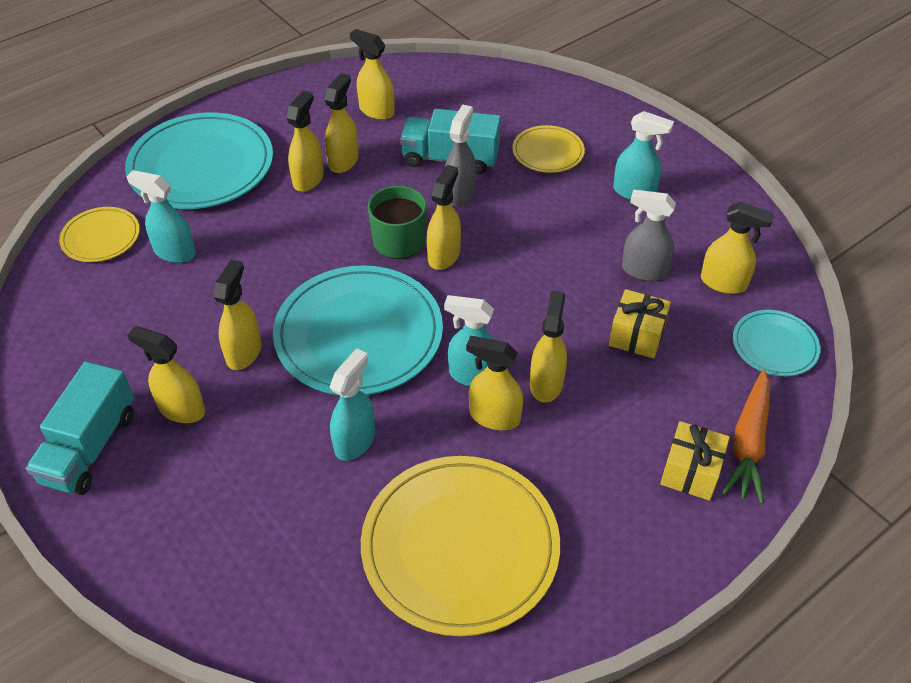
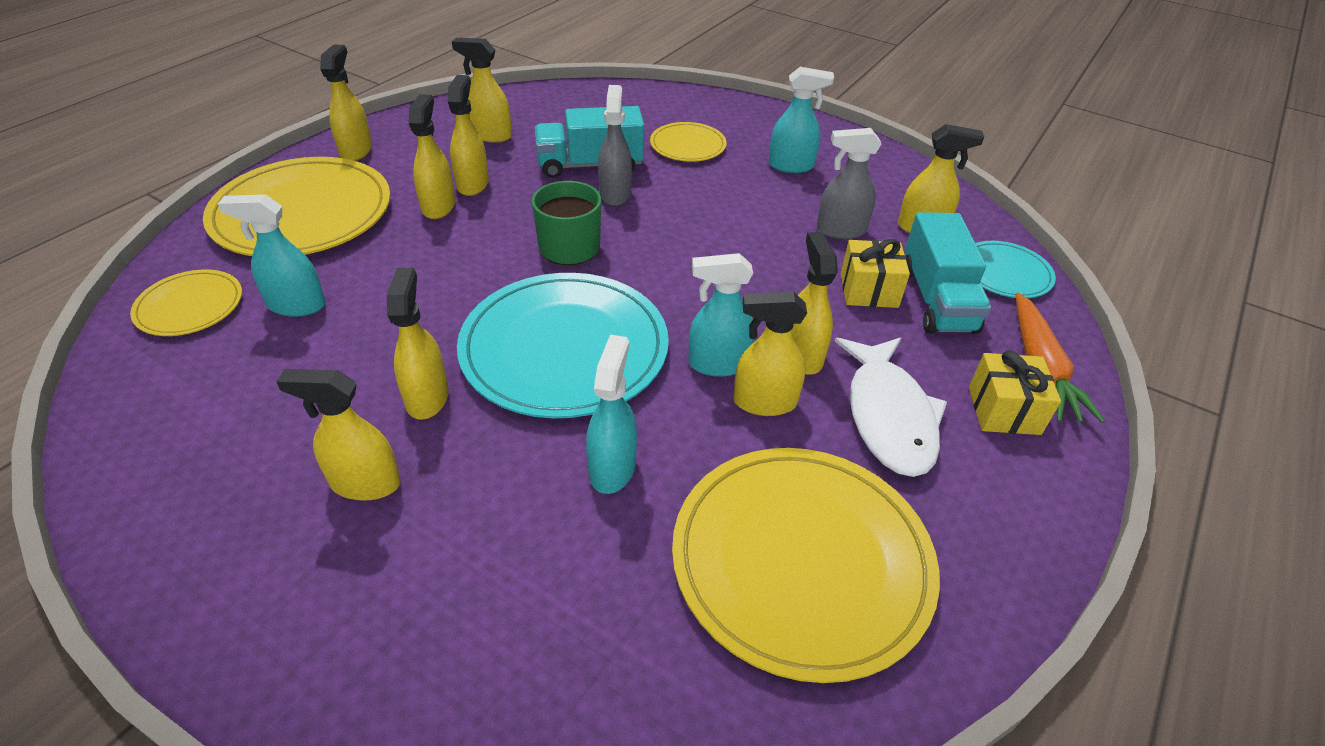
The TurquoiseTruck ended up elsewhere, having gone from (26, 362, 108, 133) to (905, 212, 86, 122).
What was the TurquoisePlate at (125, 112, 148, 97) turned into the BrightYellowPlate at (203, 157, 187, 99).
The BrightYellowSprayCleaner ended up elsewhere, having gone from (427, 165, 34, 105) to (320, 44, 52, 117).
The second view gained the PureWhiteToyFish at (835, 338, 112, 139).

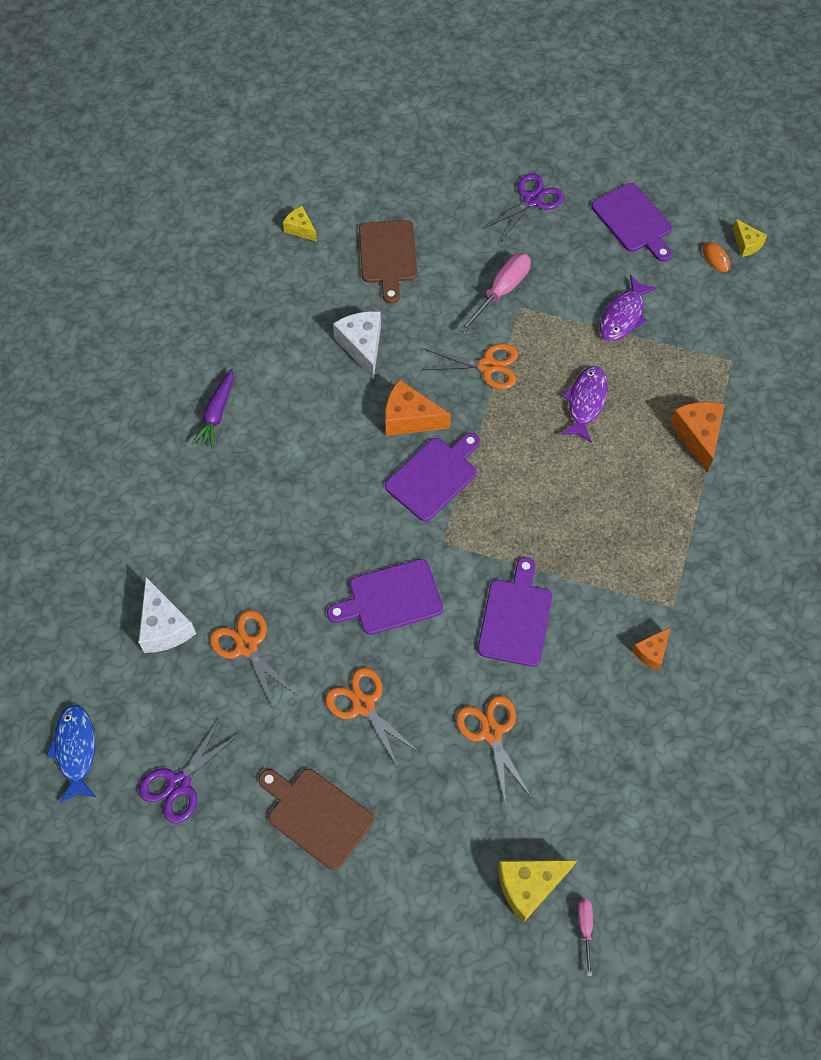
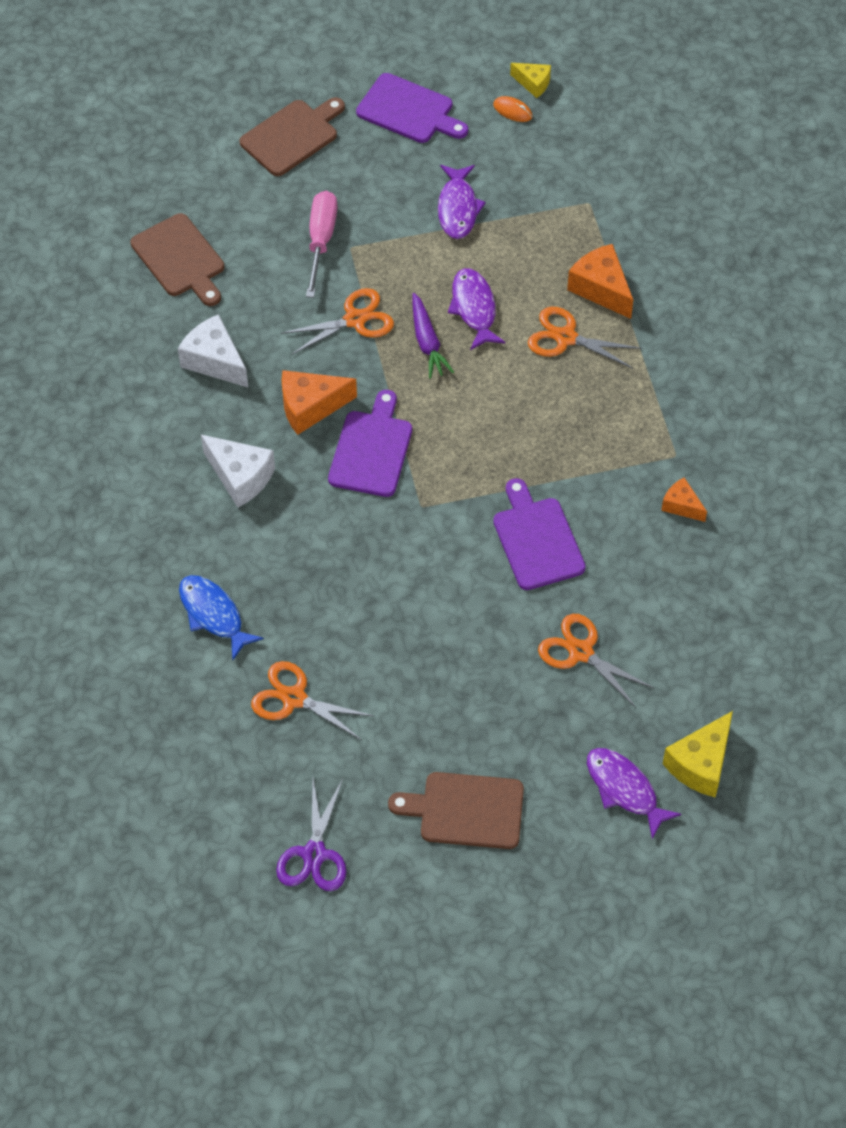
The RoyalBlueToyFish ended up elsewhere, having gone from (46, 705, 50, 98) to (179, 575, 85, 85).
The PureWhiteCheeseWedge ended up elsewhere, having gone from (138, 577, 58, 76) to (201, 435, 74, 72).
The RoyalPurpleCarrot ended up elsewhere, having gone from (192, 369, 41, 80) to (412, 293, 42, 86).
The second view lost the BrightYellowCheeseWedge at (283, 206, 34, 35).
The OrangeColouredShears ended up elsewhere, having gone from (325, 667, 95, 102) to (528, 307, 114, 62).
The second view lost the RoyalPurpleCuttingBoard at (327, 559, 116, 76).
Where the RoyalPurpleShears stood at (484, 173, 80, 67), the BrownCuttingBoard came to stand at (239, 97, 106, 79).
The second view lost the RosyFlatScrewdriver at (578, 899, 15, 77).
The OrangeColouredCheeseWedge at (632, 627, 39, 43) ended up facing another way, 120 degrees clockwise from before.
The second view gained the RoyalPurpleToyFish at (587, 748, 94, 91).

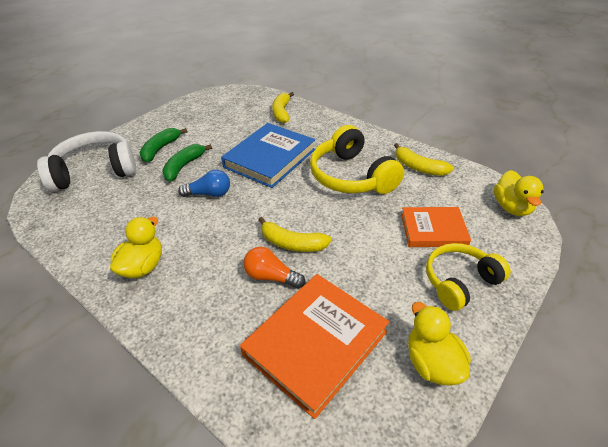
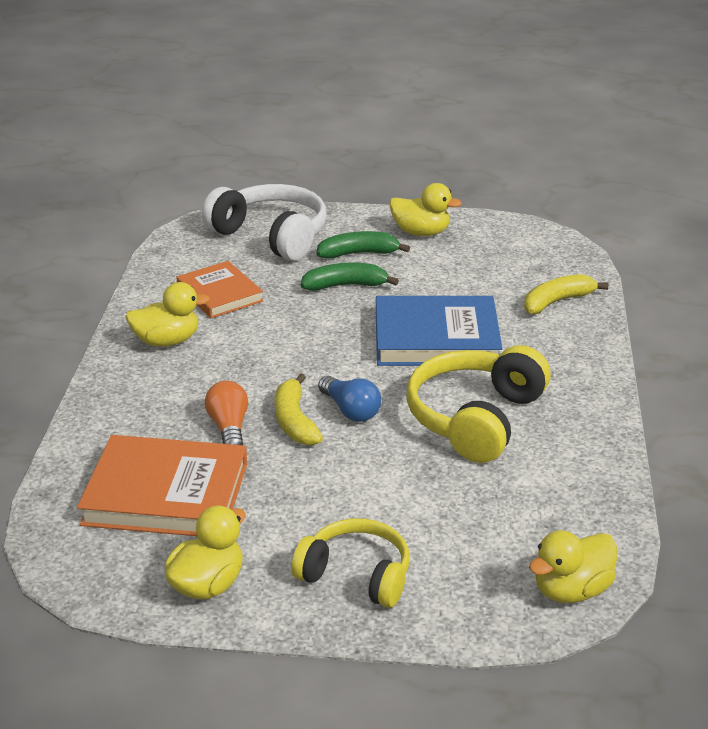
The RoyalBlueLightbulb ended up elsewhere, having gone from (178, 169, 52, 28) to (318, 376, 63, 46).
The second view lost the BrightYellowBananaFruit at (394, 143, 60, 33).
The OrangeColouredHardback ended up elsewhere, having gone from (401, 207, 70, 40) to (177, 261, 86, 57).
The second view gained the BrightYellowDuck at (390, 183, 72, 53).

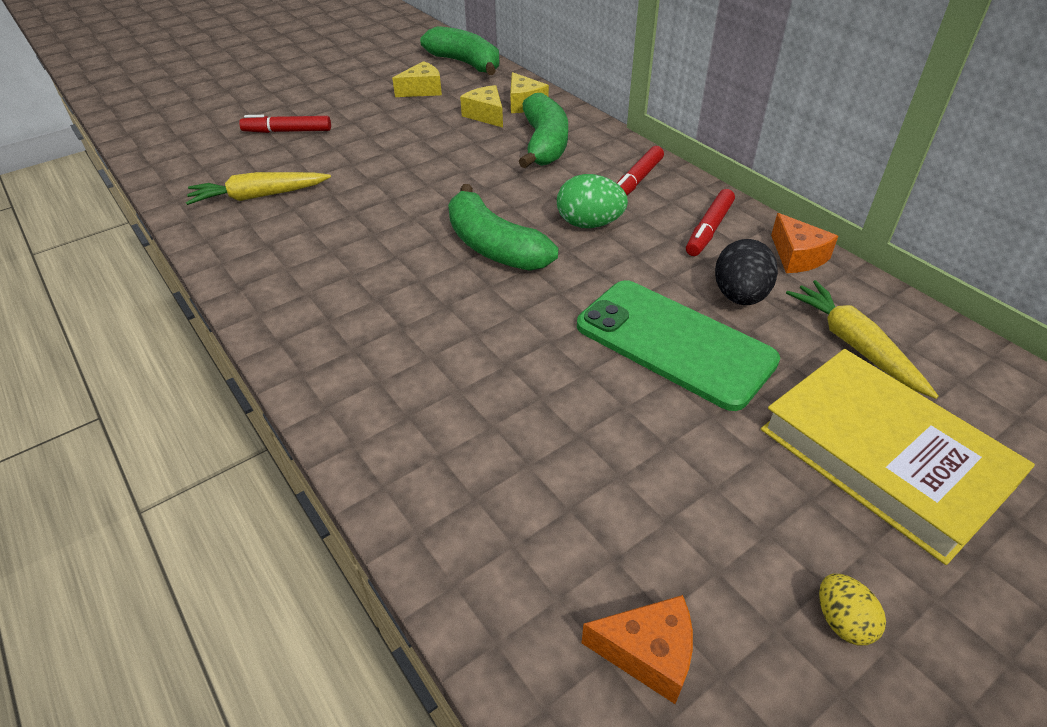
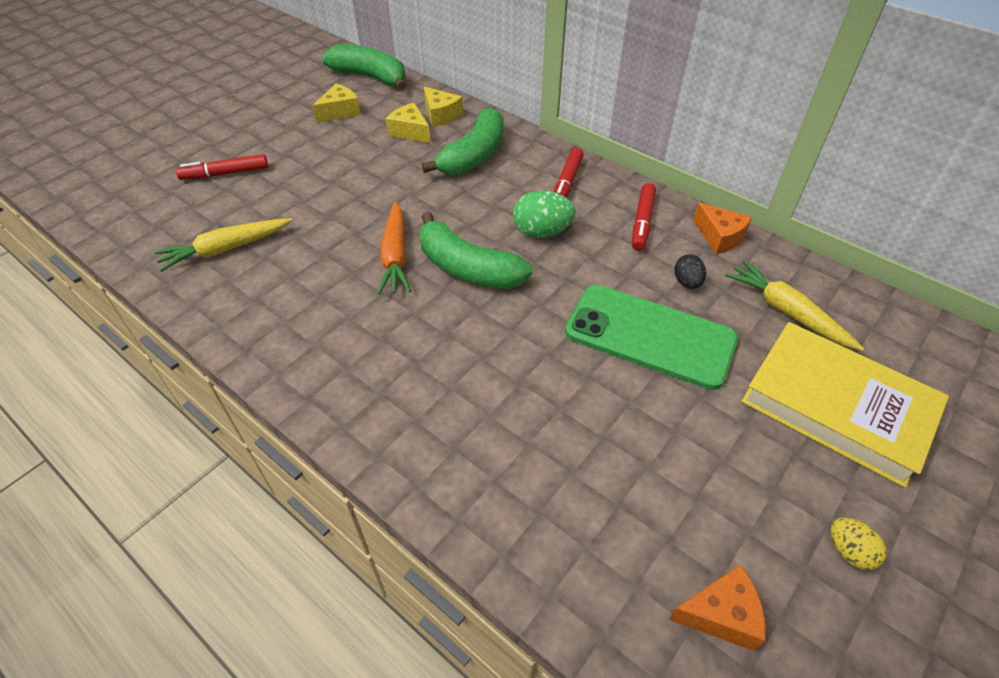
The GreenBananaFruit at (519, 93, 49, 75) ended up facing another way, 45 degrees clockwise from before.
The size of the BlackToyEgg at (715, 239, 63, 66) changed by a factor of 0.60.
The second view gained the OrangeColouredCarrot at (377, 201, 34, 94).

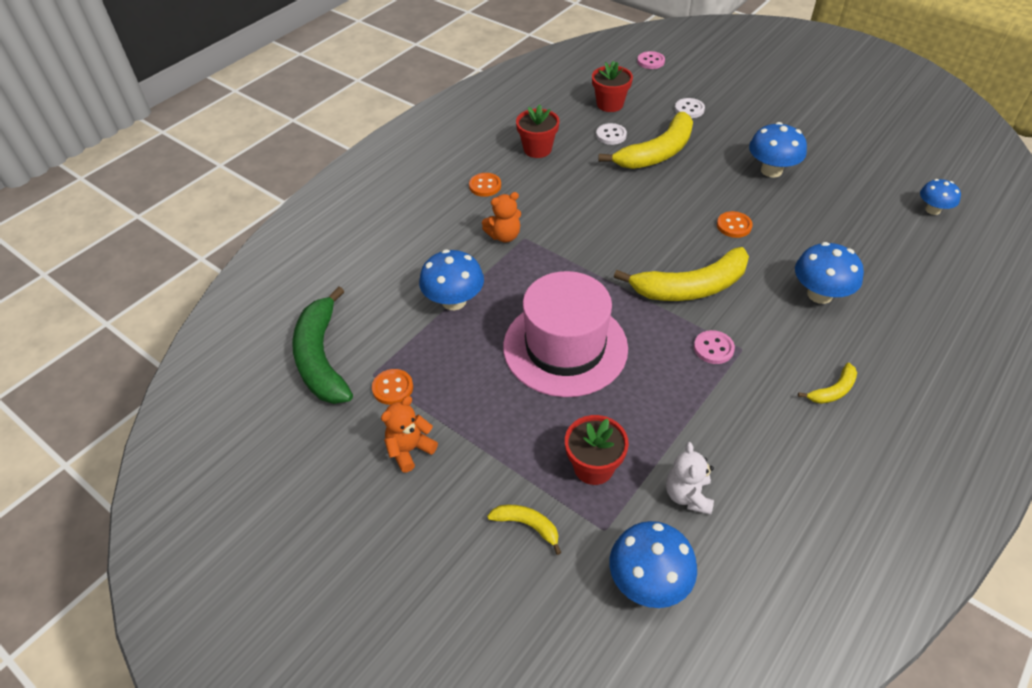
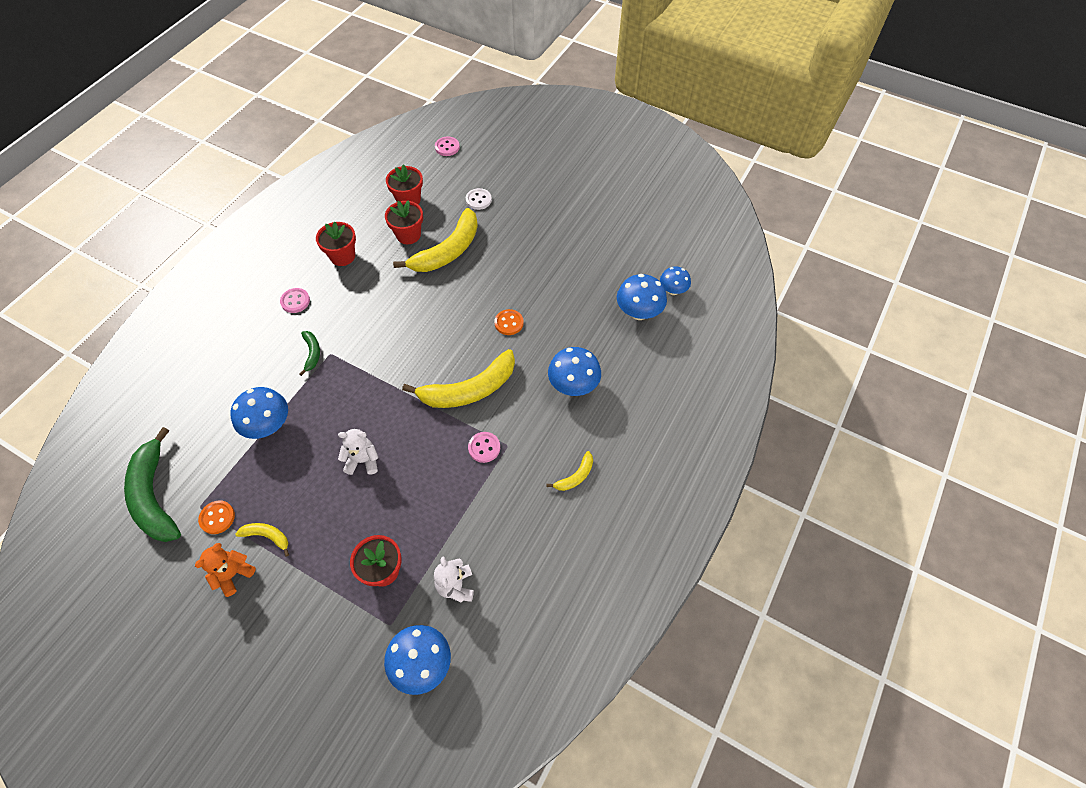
What was the OrangeColouredShirtButton at (469, 173, 32, 24) turned into the RosyShirtButton at (280, 288, 30, 25).
Where the OrangeColouredTeddyBear stood at (482, 192, 39, 50), the GreenBananaFruit came to stand at (300, 331, 20, 45).
The BrightYellowBananaFruit ended up elsewhere, having gone from (487, 505, 74, 50) to (235, 523, 54, 33).
Where the RosyHat stood at (503, 271, 125, 126), the PureWhiteTeddyBear came to stand at (338, 429, 41, 46).
Where the PureWhiteShirtButton stood at (596, 123, 31, 22), the RedFlowerPot came to stand at (385, 200, 38, 44).
The RoyalBlueMushroom ended up elsewhere, having gone from (749, 122, 58, 55) to (617, 274, 50, 46).

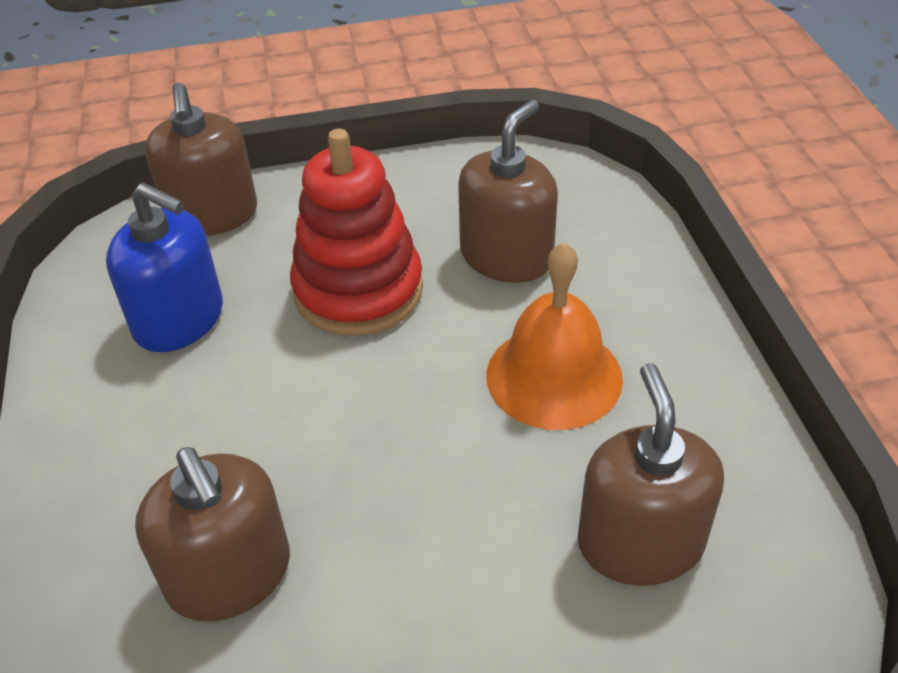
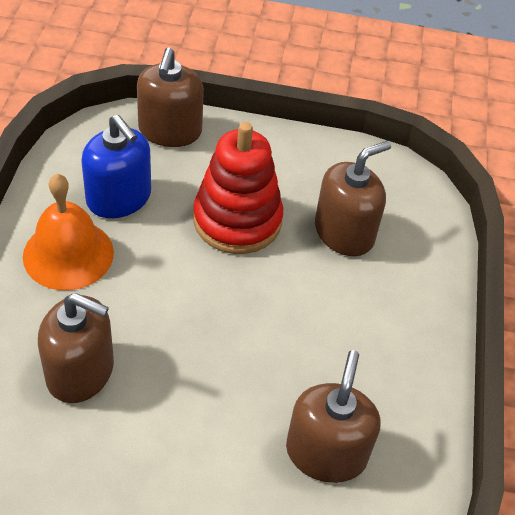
The BrownSoapPump at (135, 447, 155, 175) ended up facing another way, 60 degrees counterclockwise from before.
The OrangeColouredSchoolBell ended up elsewhere, having gone from (487, 242, 136, 188) to (23, 174, 91, 116).

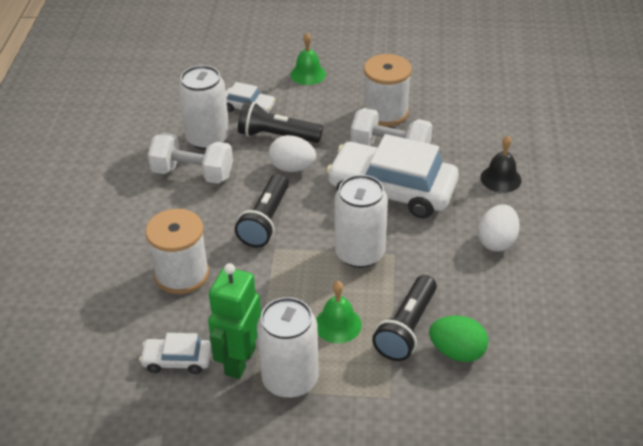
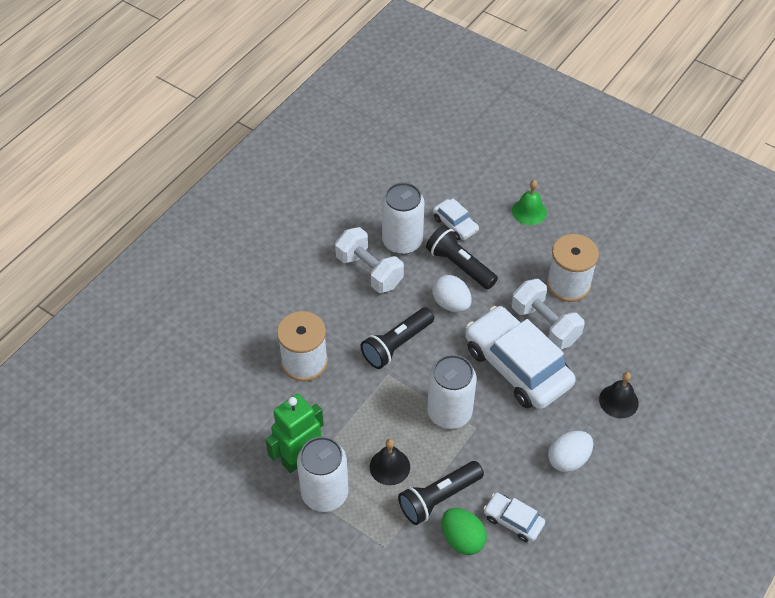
The PureWhiteCar ended up elsewhere, having gone from (139, 333, 73, 41) to (483, 493, 62, 49).
What was the GreenSchoolBell at (316, 281, 46, 62) turned into the BlackSchoolBell at (370, 439, 40, 46).

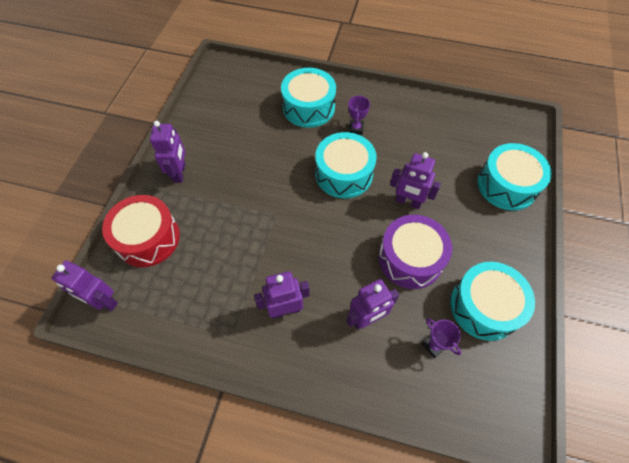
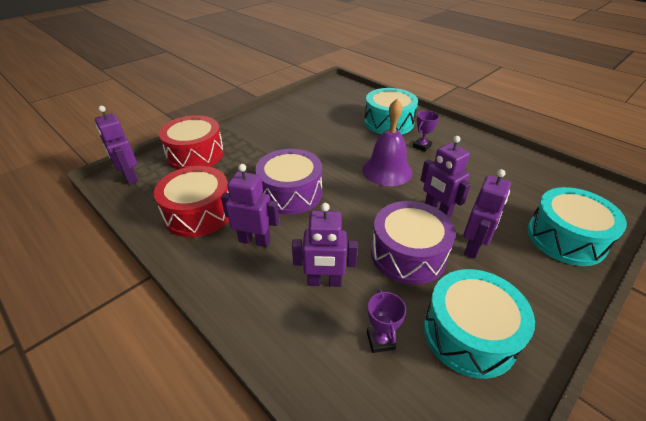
The RoyalPurpleToyRobot ended up elsewhere, having gone from (150, 121, 35, 62) to (464, 169, 47, 90).
Where the TurquoiseToyDrum stood at (315, 132, 62, 66), the RoyalPurpleSchoolBell came to stand at (362, 99, 51, 87).
The second view gained the RedToyDrum at (154, 166, 75, 71).
The second view gained the RoyalPurpleToyDrum at (255, 149, 67, 66).

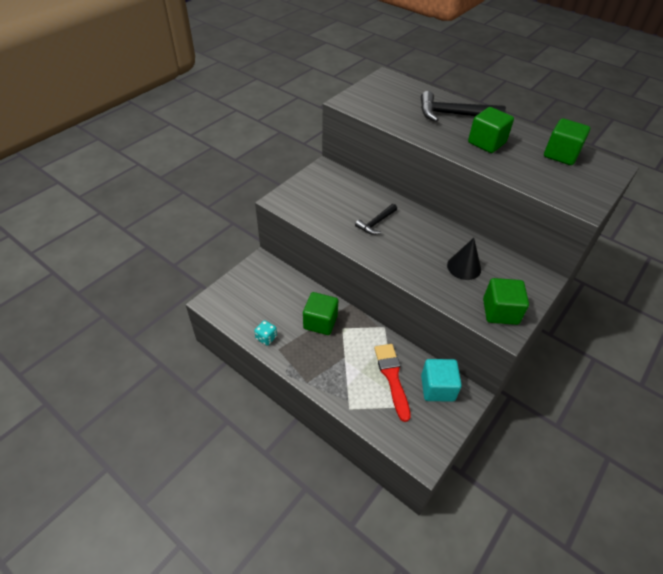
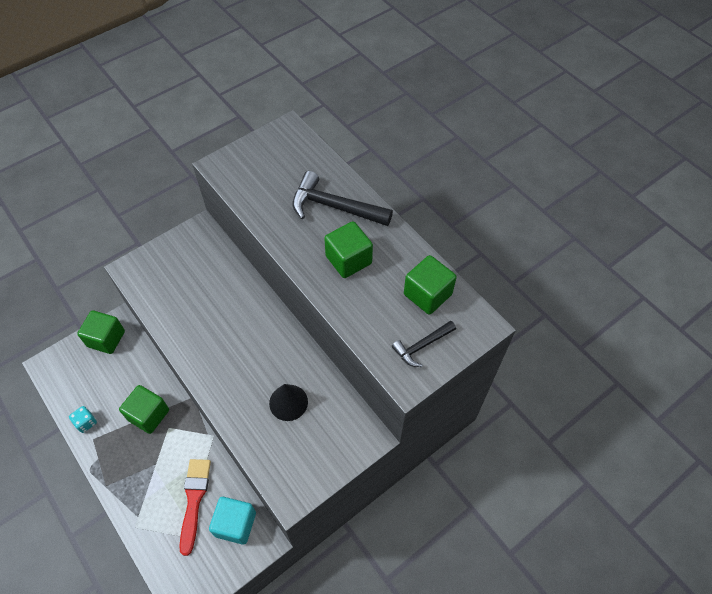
The BlackCarpenter'sHammer ended up elsewhere, having gone from (355, 204, 42, 31) to (392, 321, 64, 46).
The GreenBlock ended up elsewhere, having gone from (483, 278, 46, 47) to (77, 310, 48, 44).

